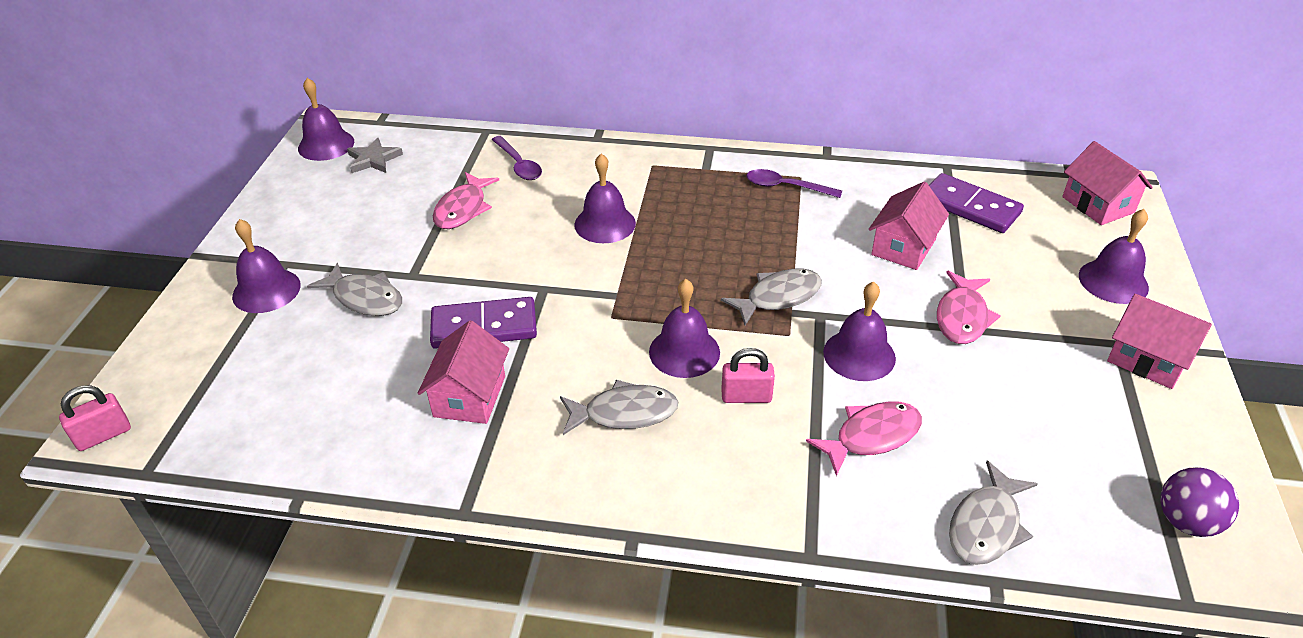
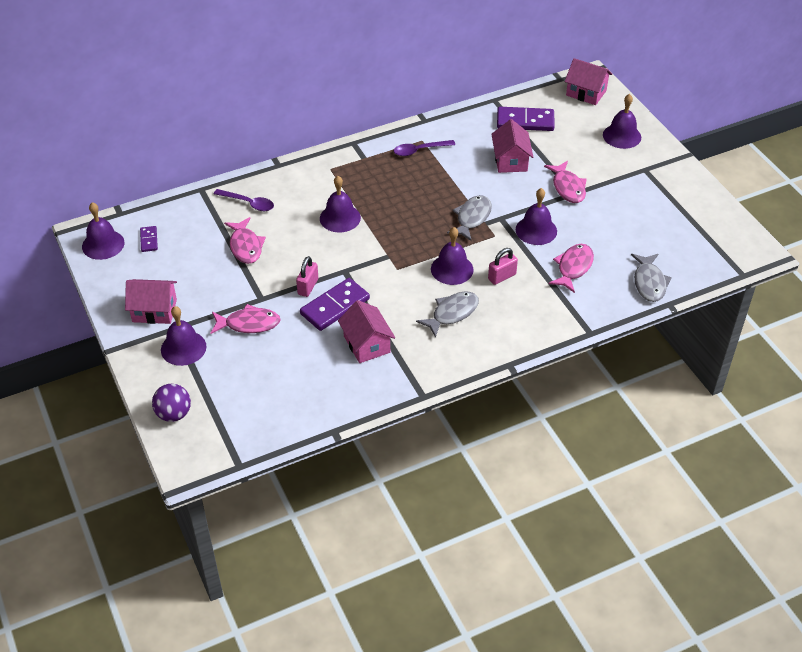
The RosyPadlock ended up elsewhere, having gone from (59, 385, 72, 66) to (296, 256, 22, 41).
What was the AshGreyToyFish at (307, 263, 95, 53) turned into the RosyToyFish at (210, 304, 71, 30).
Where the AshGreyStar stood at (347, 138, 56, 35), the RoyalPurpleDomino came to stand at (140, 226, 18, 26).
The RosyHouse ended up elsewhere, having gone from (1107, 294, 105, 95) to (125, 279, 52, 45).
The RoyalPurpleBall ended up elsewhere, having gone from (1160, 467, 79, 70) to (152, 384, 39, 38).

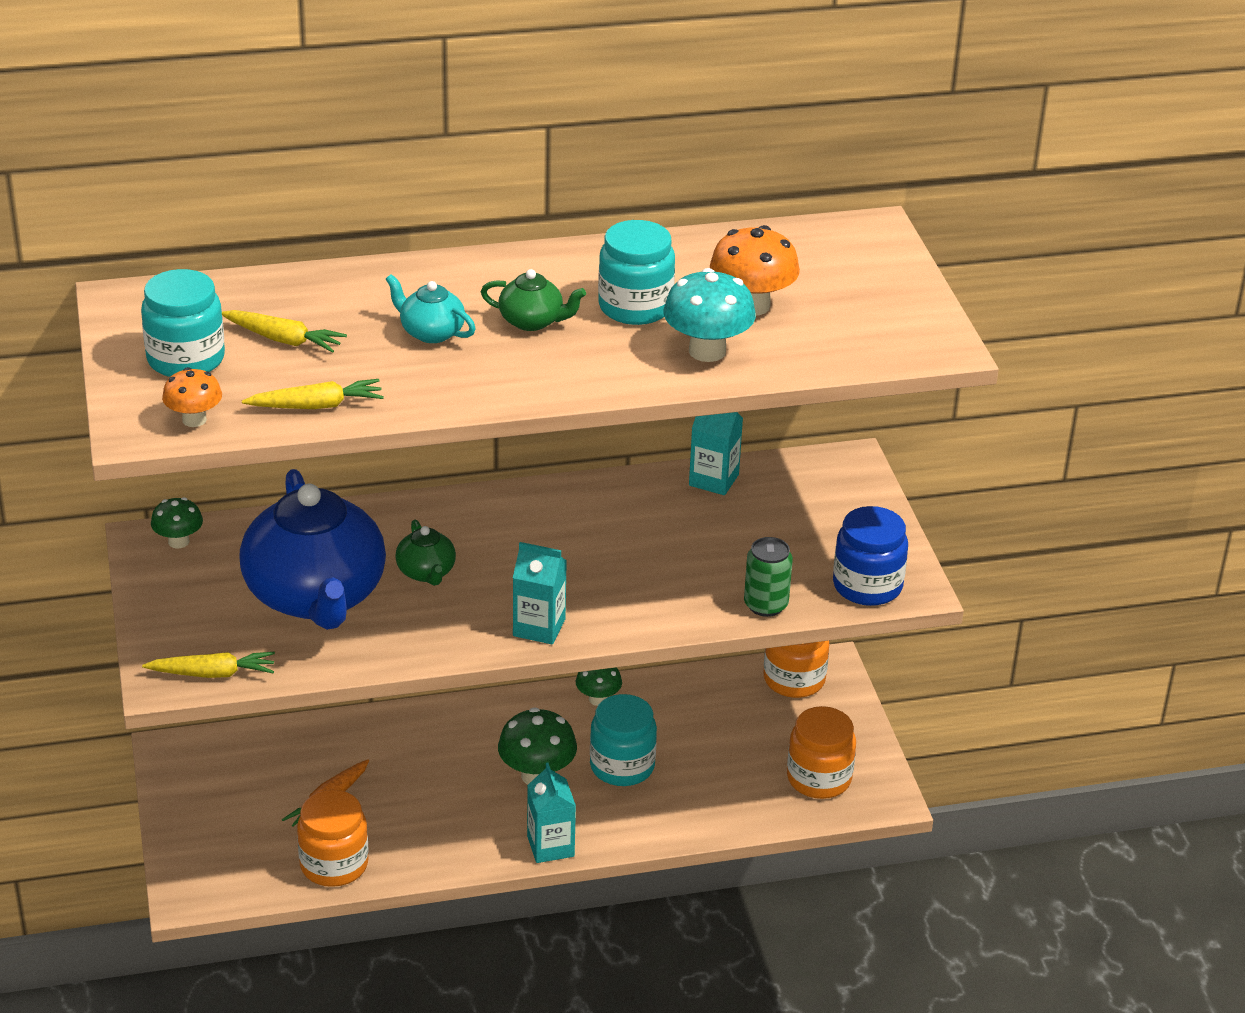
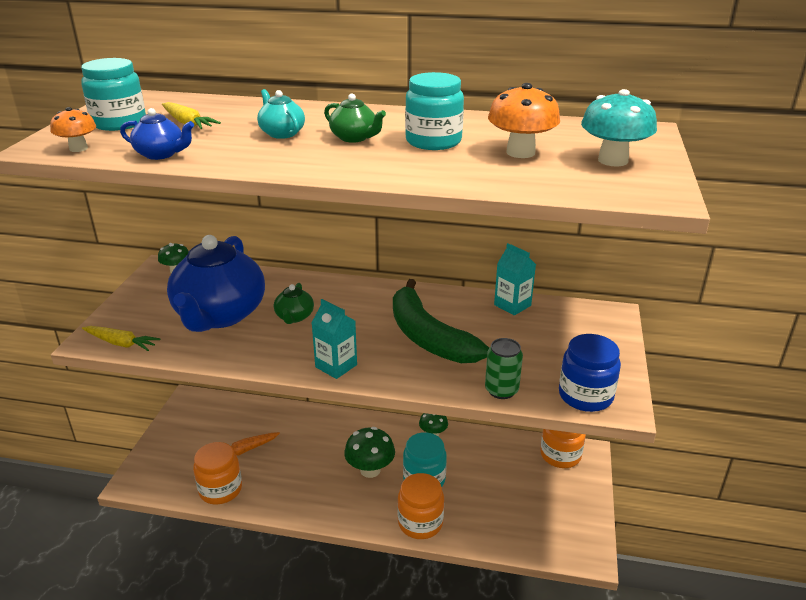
Where the BrightYellowCarrot stood at (242, 379, 142, 30), the RoyalBlueChinaTeapot came to stand at (120, 108, 74, 52).
The second view lost the TurquoiseMilkCarton at (527, 763, 49, 100).
The TurquoiseMushroom ended up elsewhere, having gone from (663, 268, 93, 94) to (581, 89, 76, 78).
The OrangeColouredJamJar ended up elsewhere, having gone from (787, 706, 69, 93) to (397, 473, 47, 66).
The second view gained the GreenBananaFruit at (393, 279, 96, 84).

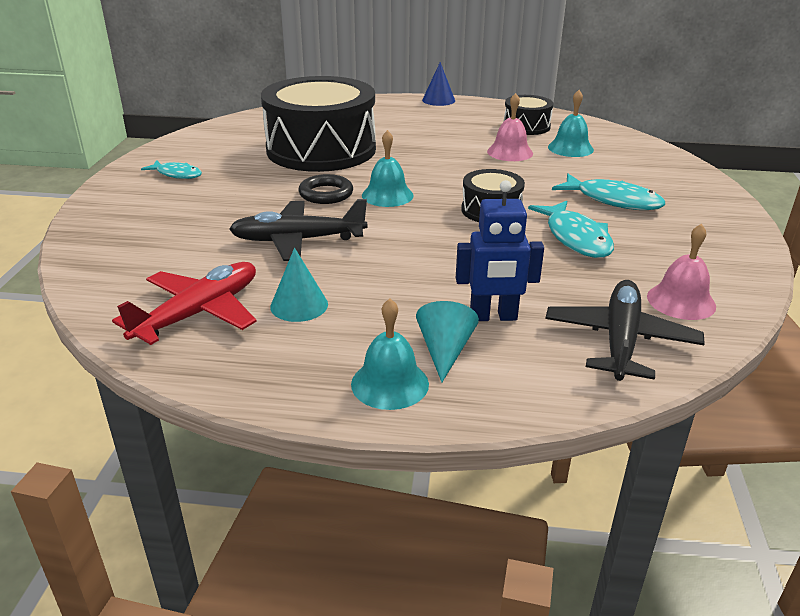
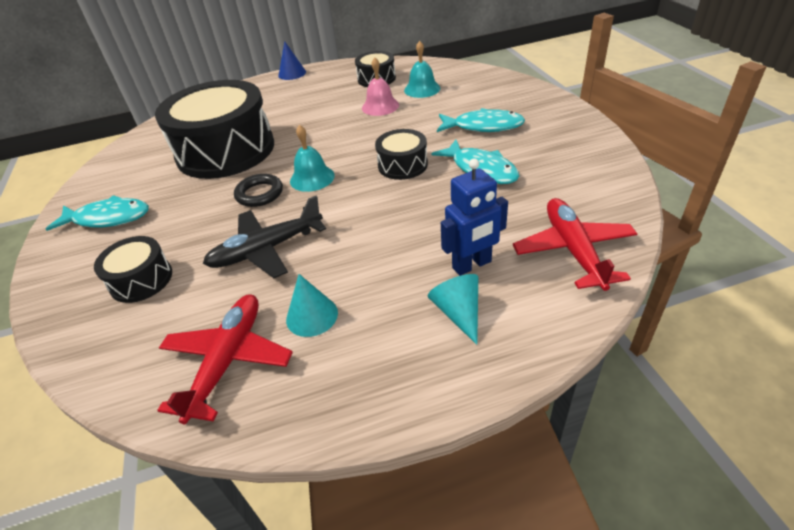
The size of the TurquoiseToyFish at (141, 160, 61, 19) changed by a factor of 1.59.
The second view lost the TurquoiseSchoolBell at (351, 299, 78, 111).
What was the BlackPlane at (545, 280, 160, 101) turned into the RedPlane at (513, 198, 124, 93).
The second view lost the RosySchoolBell at (647, 224, 69, 96).
The second view gained the BlackToyDrum at (94, 236, 78, 67).

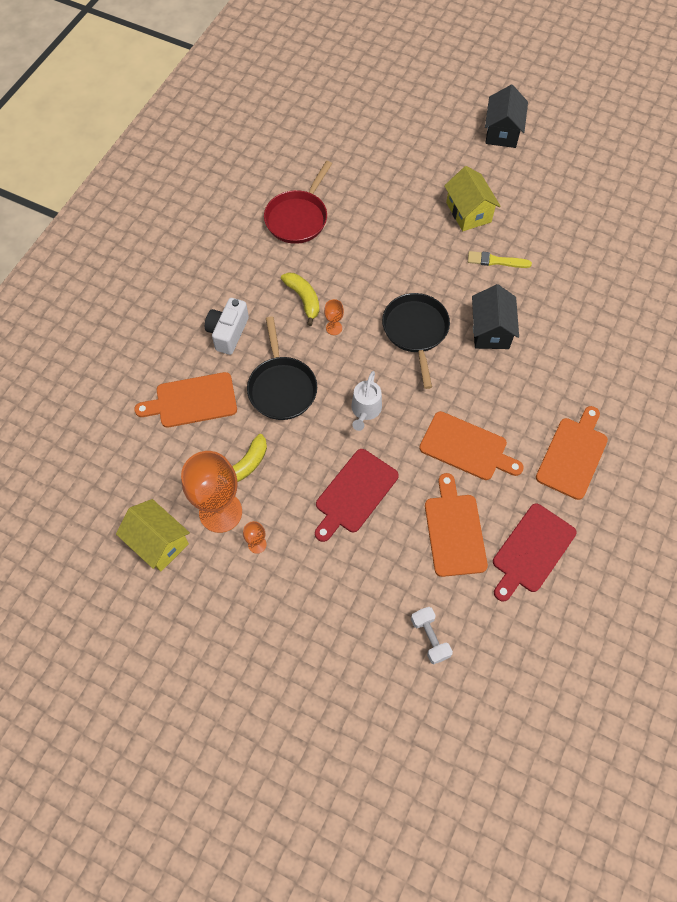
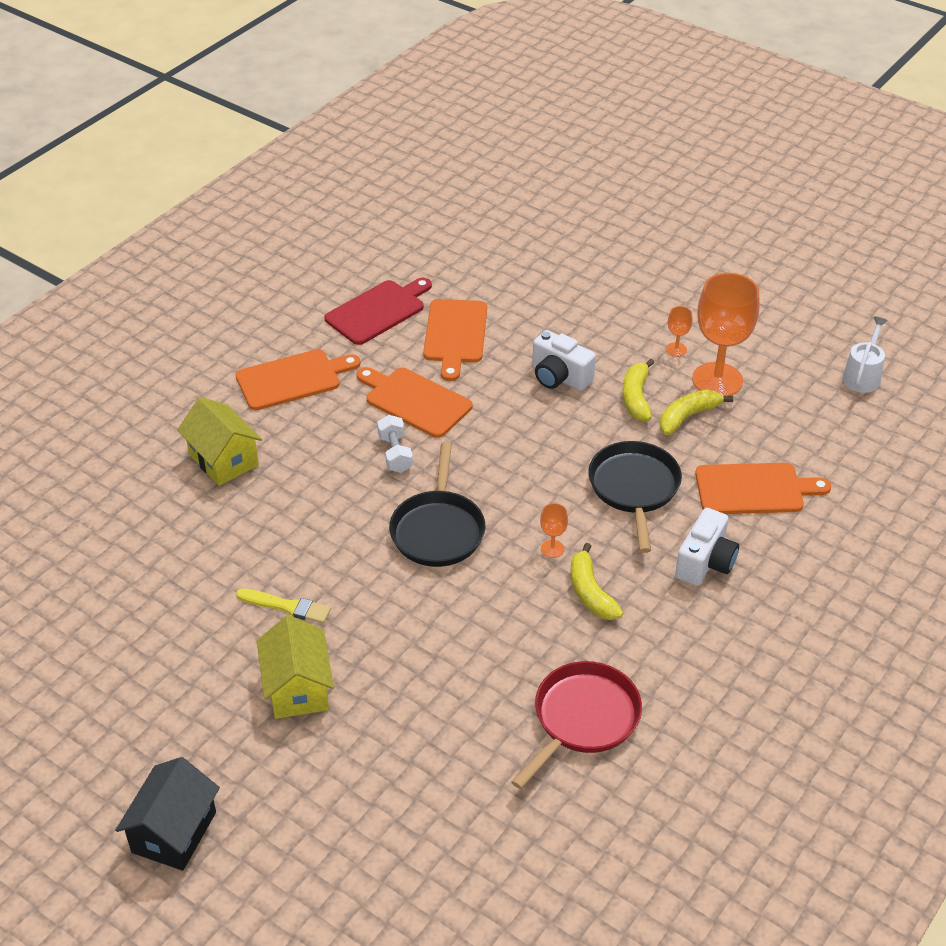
The BrightYellowHouse ended up elsewhere, having gone from (116, 499, 74, 72) to (177, 397, 85, 89).
Where the RedCuttingBoard stood at (315, 449, 84, 93), the PureWhiteCompactCamera came to stand at (532, 330, 64, 61).
The PureWhiteSprinklingCan ended up elsewhere, having gone from (351, 371, 31, 60) to (842, 317, 46, 76).
The PureWhiteFreeWeight ended up elsewhere, having gone from (411, 607, 42, 57) to (377, 415, 36, 58).
The second view lost the BlackHouse at (472, 284, 47, 65).
The OrangeColouredCuttingBoard at (536, 406, 72, 94) ended up facing another way, 150 degrees counterclockwise from before.
The second view gained the BrightYellowBananaFruit at (622, 359, 32, 62).

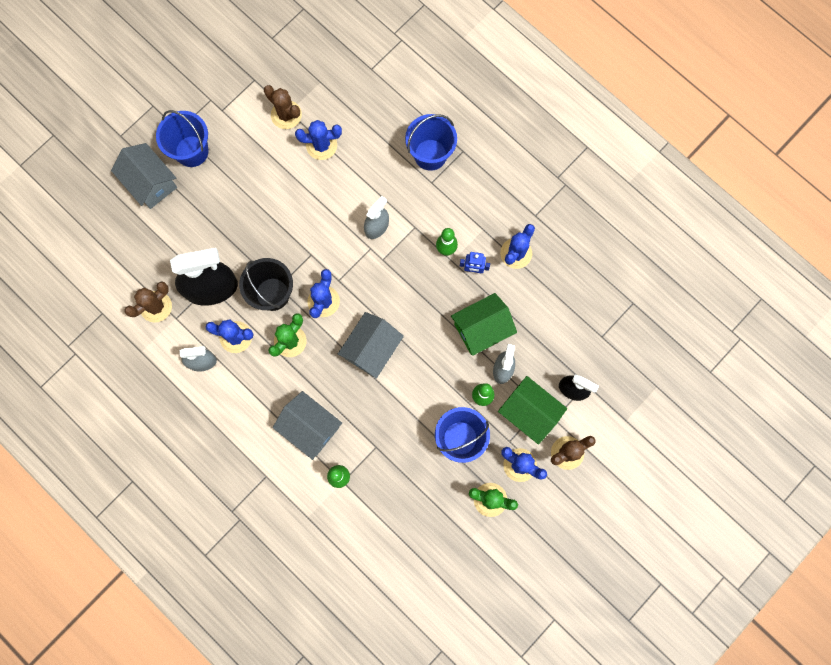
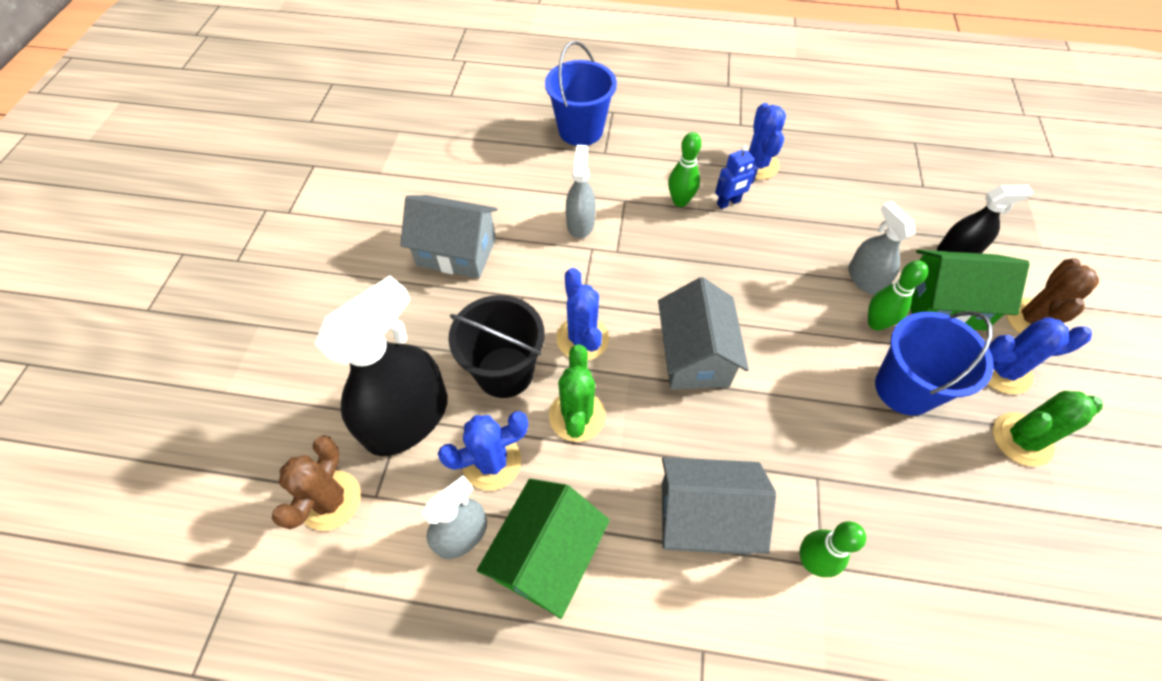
The AshGreyHouse ended up elsewhere, having gone from (111, 143, 66, 66) to (400, 195, 97, 84).
The second view lost the RoyalBlueSandBucket at (156, 110, 52, 57).
The second view lost the BrownSaguaroCactus at (264, 85, 38, 44).
The second view lost the RoyalBlueSaguaroCactus at (295, 120, 47, 40).
The GreenHouse ended up elsewhere, having gone from (451, 293, 66, 63) to (477, 479, 133, 140).

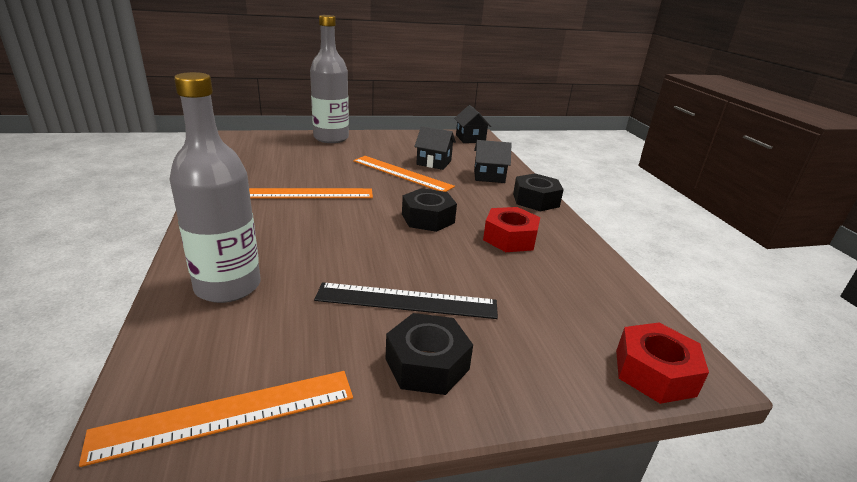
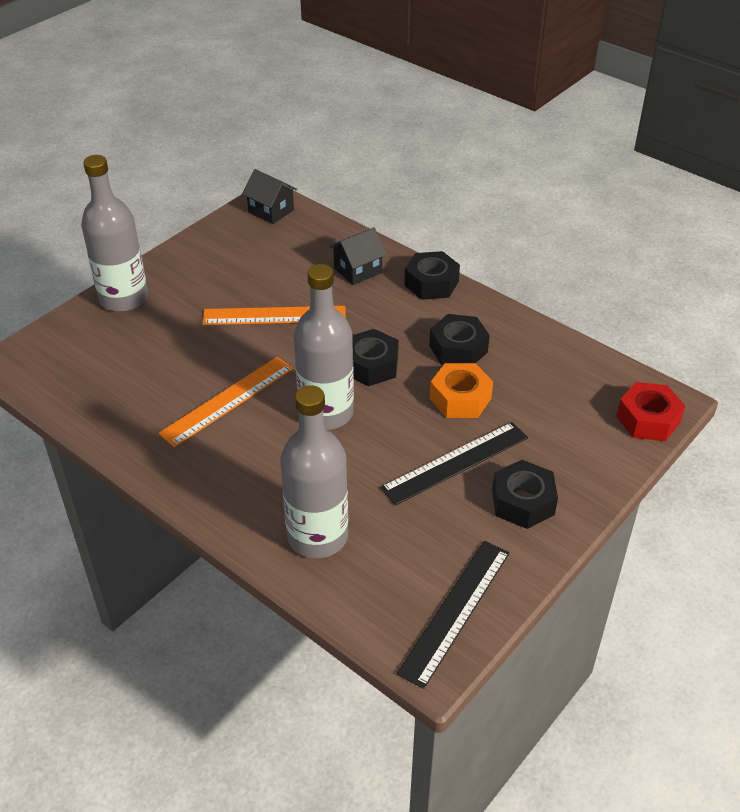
What was the OrangeColouredStraightedge at (79, 371, 274, 96) turned into the BlackStraightedge at (397, 541, 113, 148).
The second view lost the BlackHouse at (414, 126, 42, 44).
What was the RedNut at (483, 207, 57, 45) turned into the BlackNut at (429, 314, 61, 51).
The second view gained the AshGreyFlask at (294, 264, 60, 166).
The second view gained the OrangeColouredNut at (430, 363, 63, 55).

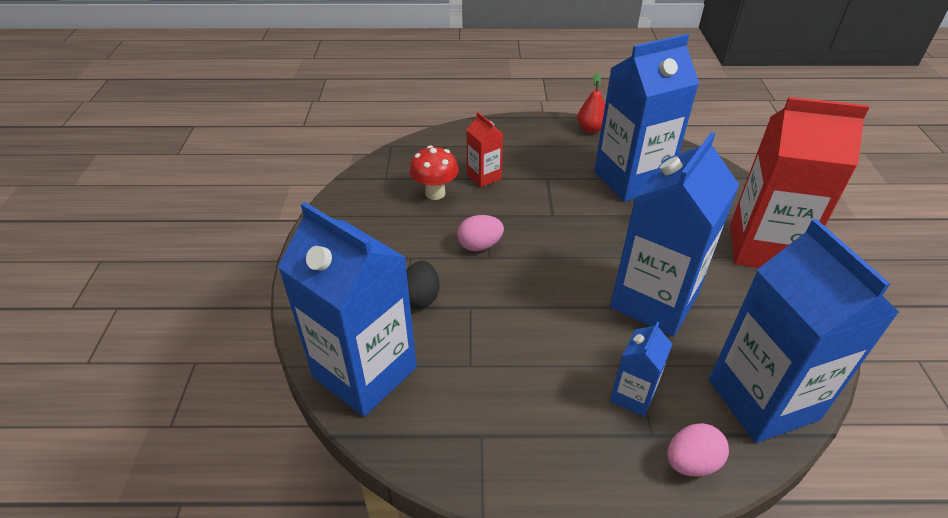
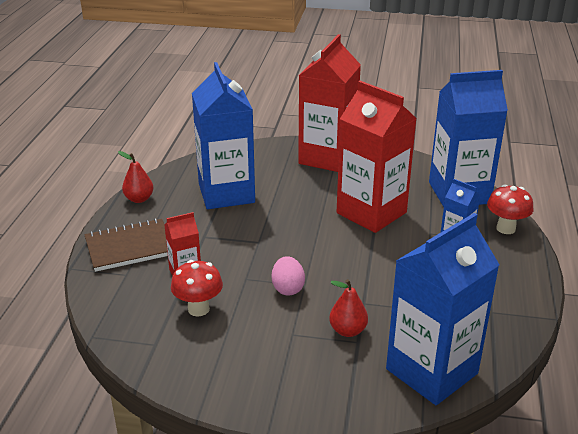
Where the BlackToyEgg stood at (406, 261, 34, 47), the RedToyPear came to stand at (329, 279, 39, 58).
What was the RoyalBlueMilkCarton at (610, 132, 129, 205) turned into the RedMilkCarton at (337, 81, 80, 152).
Where the RosyToyEgg stood at (667, 423, 62, 53), the RedMushroom came to stand at (487, 184, 46, 50).
The second view gained the BrownExerciseBook at (85, 218, 83, 54).

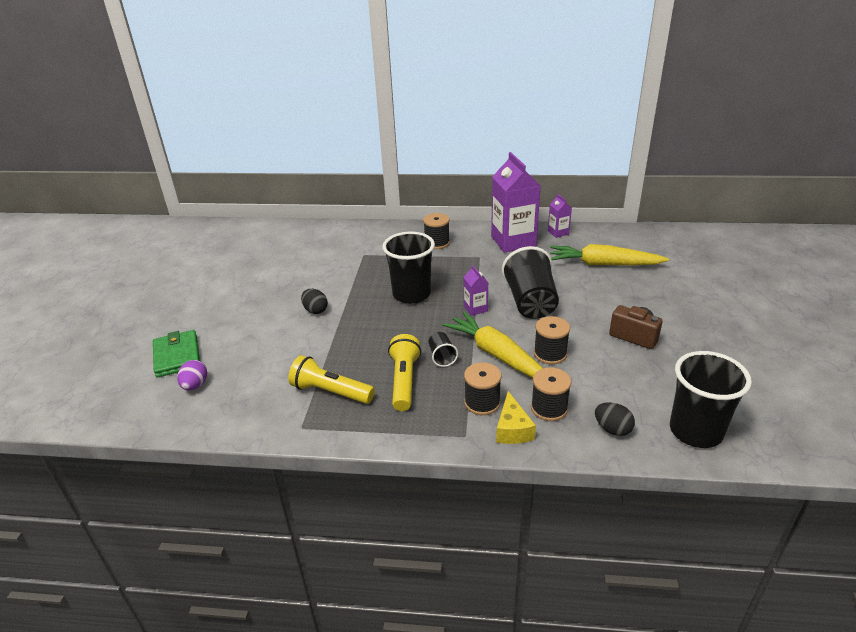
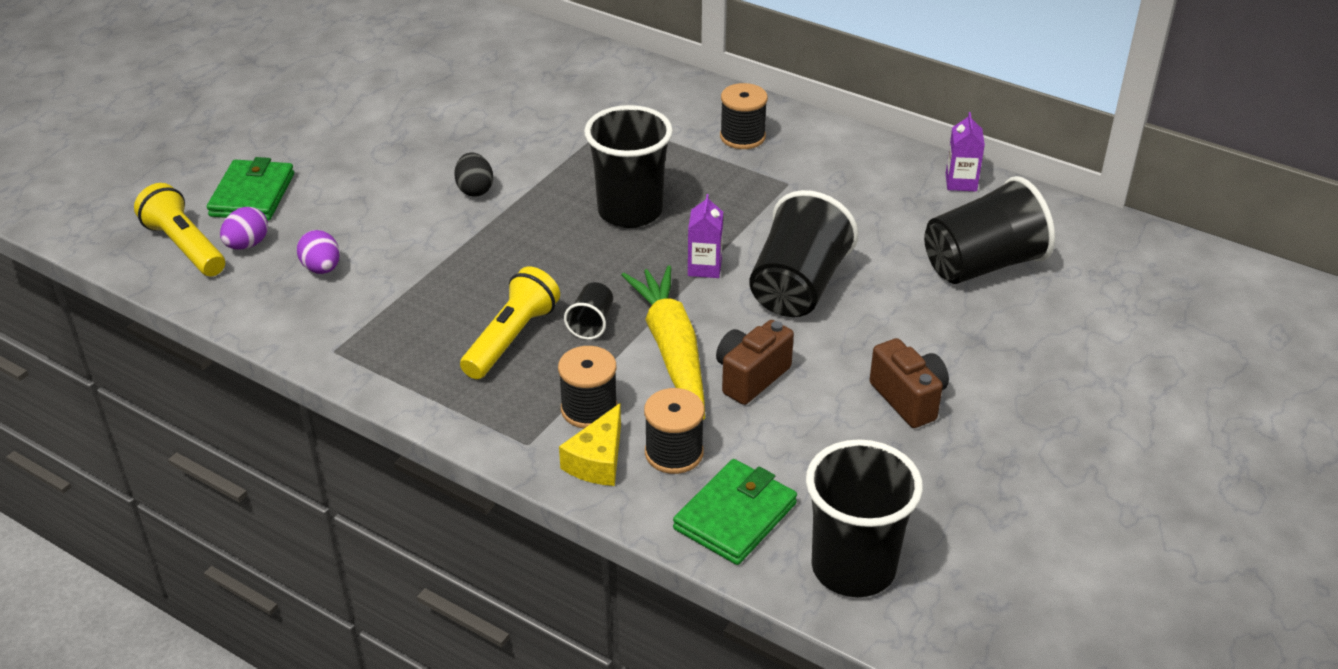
The BrightYellowPocketTorch ended up elsewhere, having gone from (288, 355, 87, 49) to (134, 183, 91, 93).
The second view lost the RoyalPurpleMilkCarton at (491, 152, 50, 101).
Where the BlackReelOfThread stood at (534, 316, 36, 48), the BrownCompactCamera came to stand at (716, 320, 78, 85).
Where the BrightYellowCarrot stood at (550, 244, 119, 22), the BlackBeaker came to stand at (924, 176, 131, 108).
Where the BlackToyEgg stood at (595, 402, 40, 34), the GreenWallet came to stand at (673, 459, 124, 106).
The second view gained the RoyalPurpleToyEgg at (297, 230, 43, 44).

